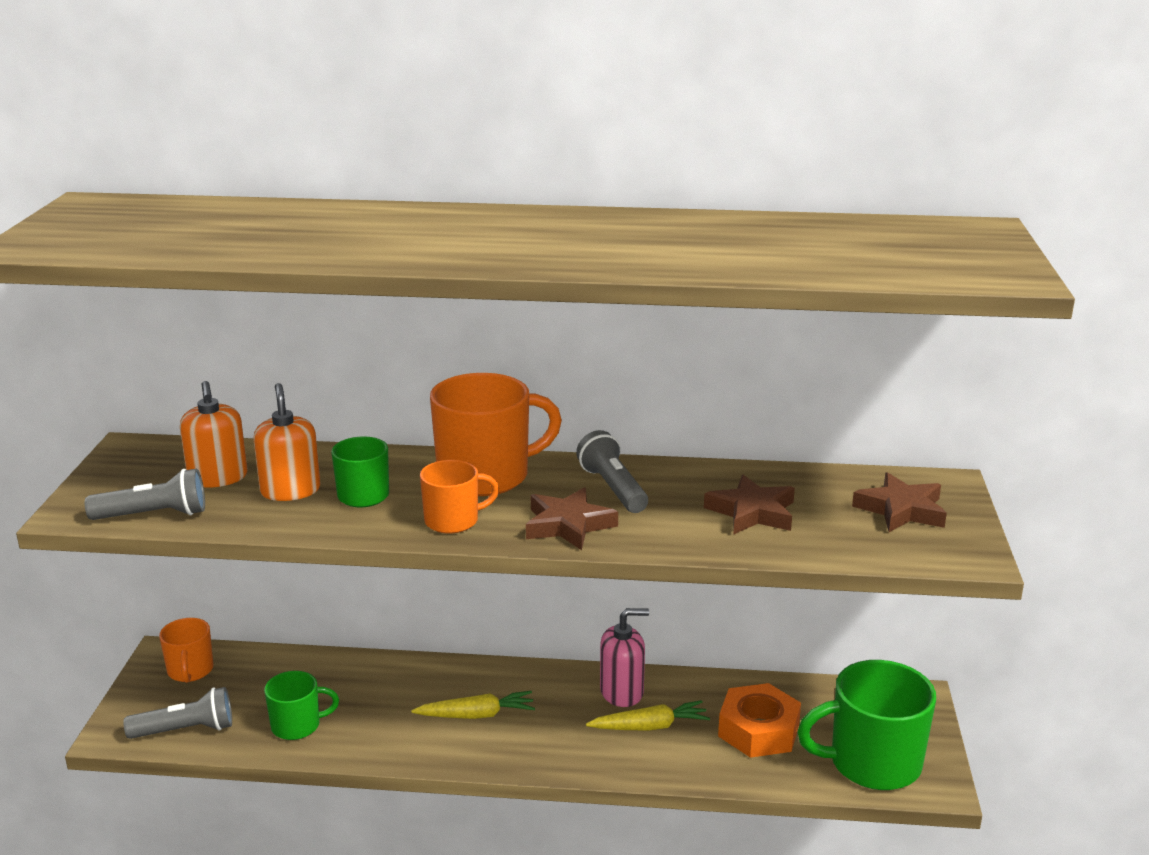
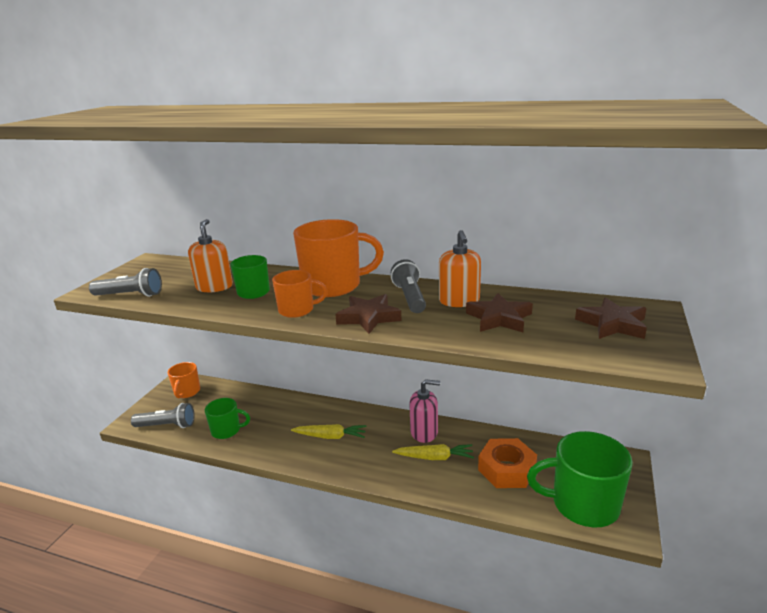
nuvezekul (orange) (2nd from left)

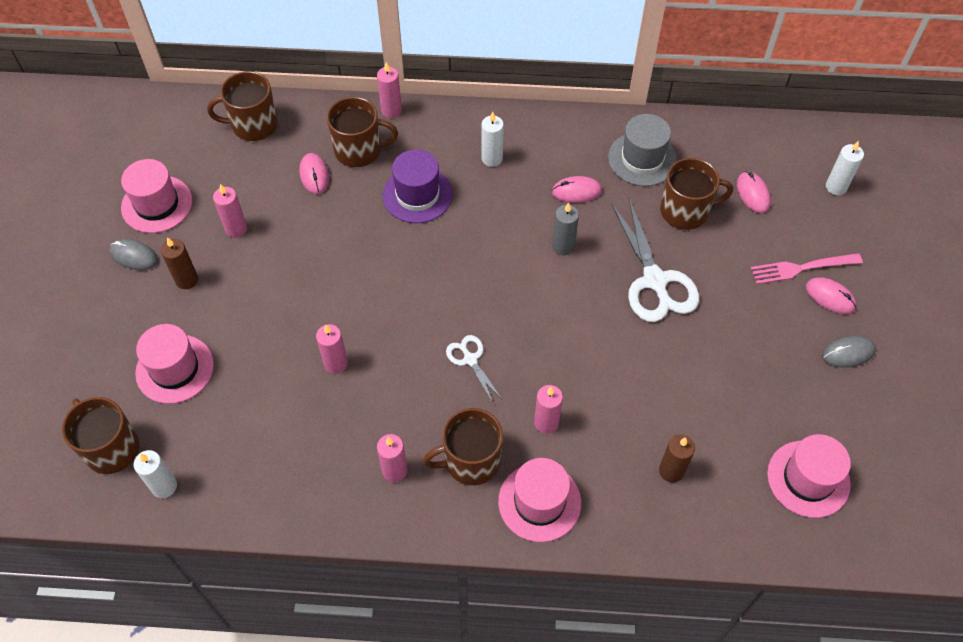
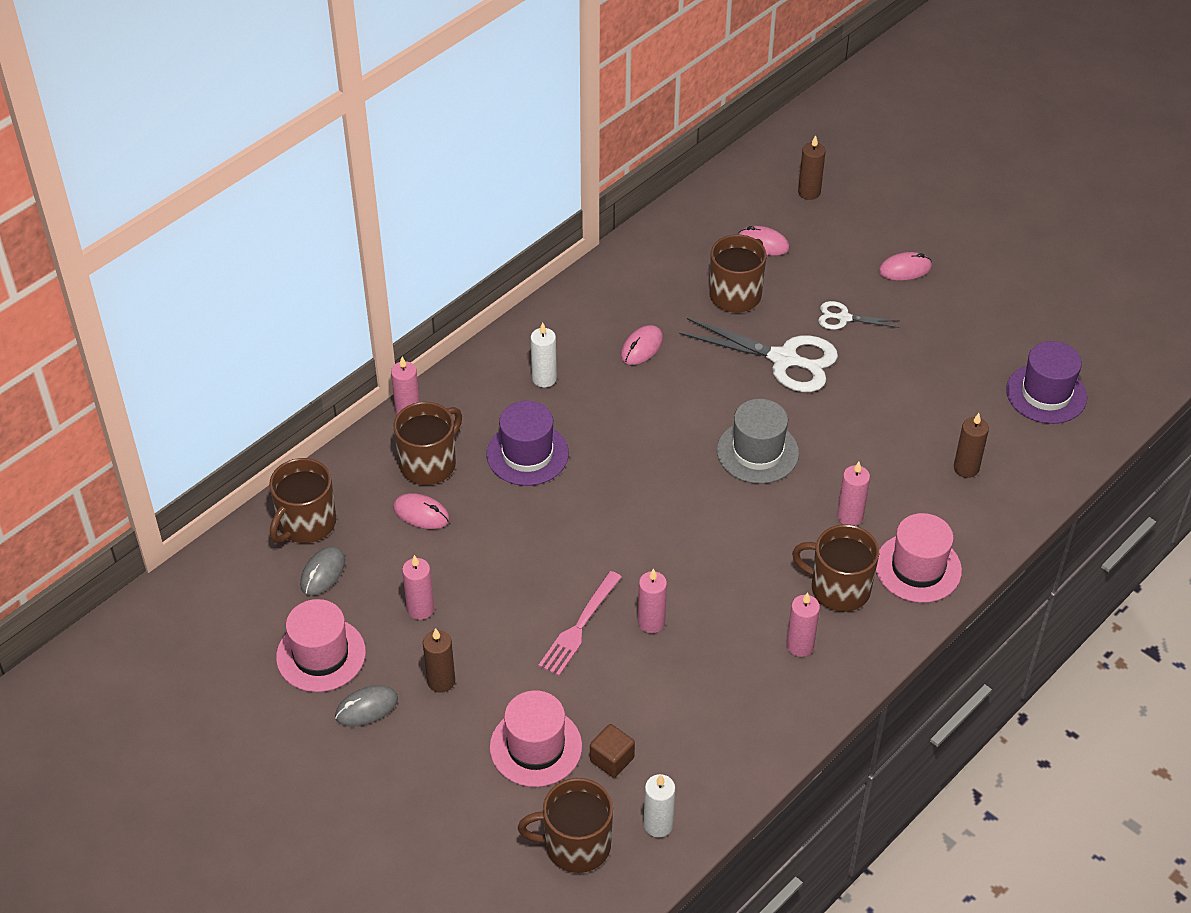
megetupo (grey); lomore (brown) (2nd from left); lomore (grey); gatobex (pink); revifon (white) (2nd from left); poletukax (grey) (1st from left); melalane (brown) (5th from left); megetupo (purple) (2nd from left); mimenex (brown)

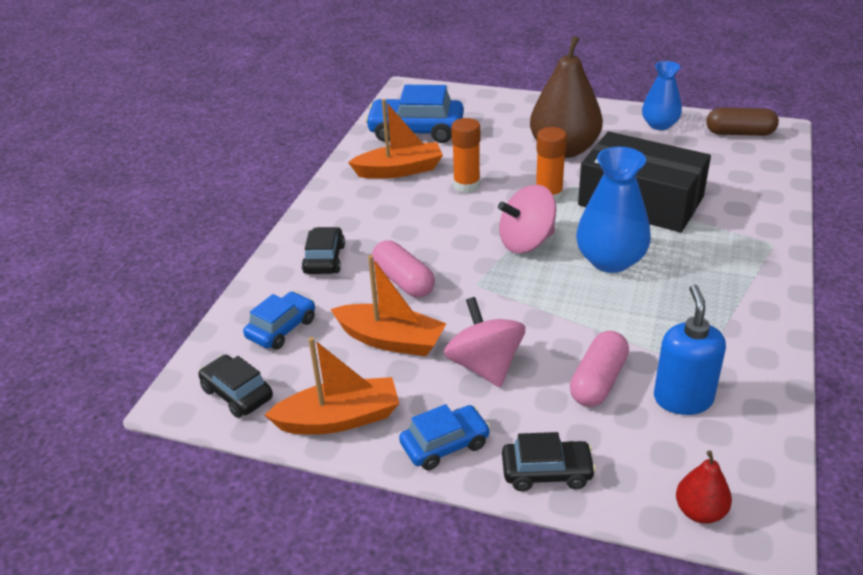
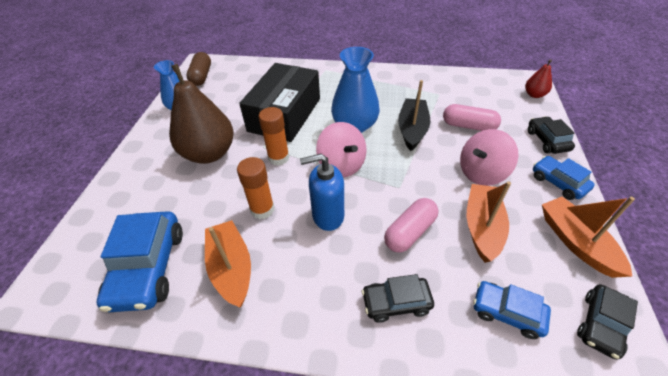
nuvezekul (blue); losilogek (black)

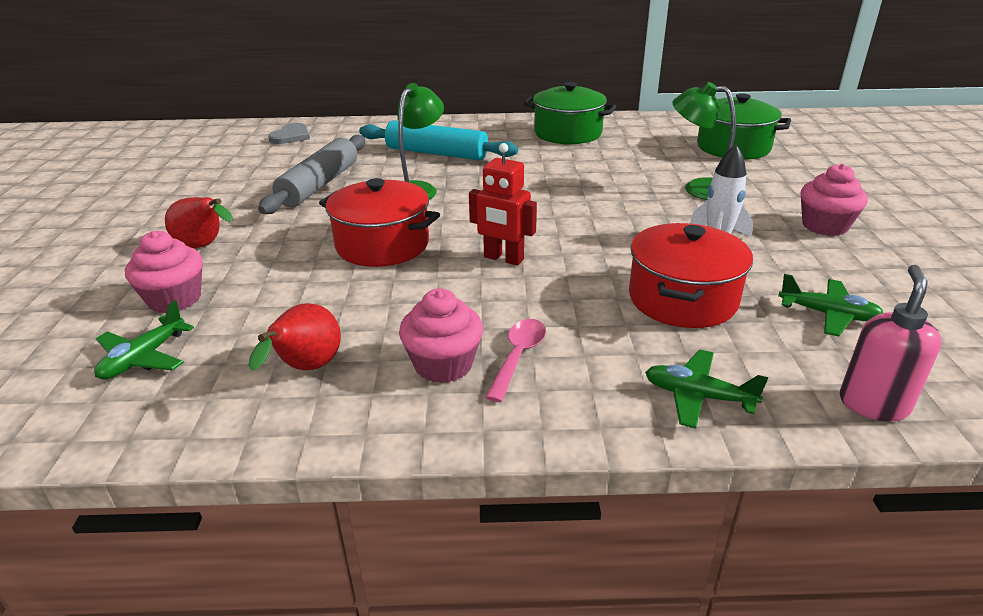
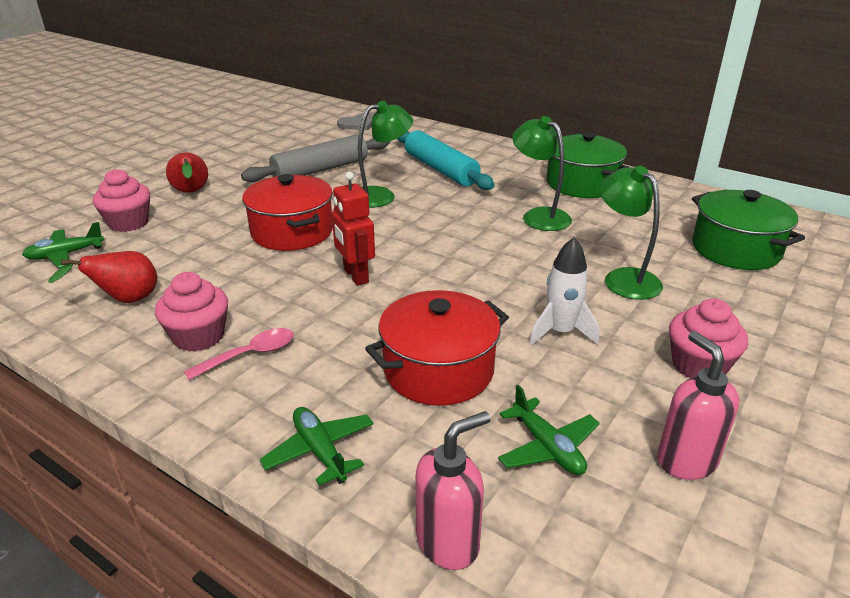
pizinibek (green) (2nd from left); nuvezekul (pink) (2nd from left)

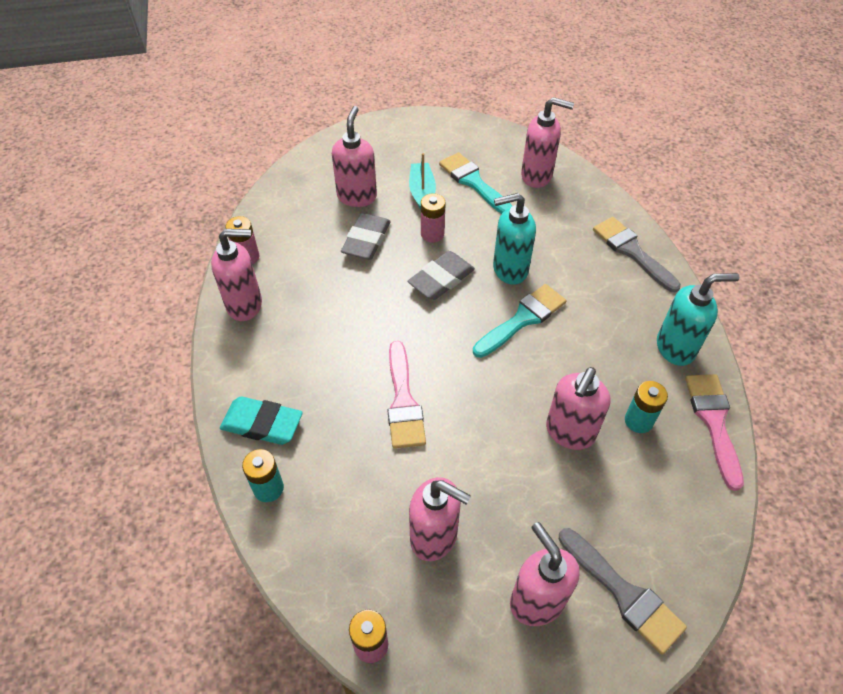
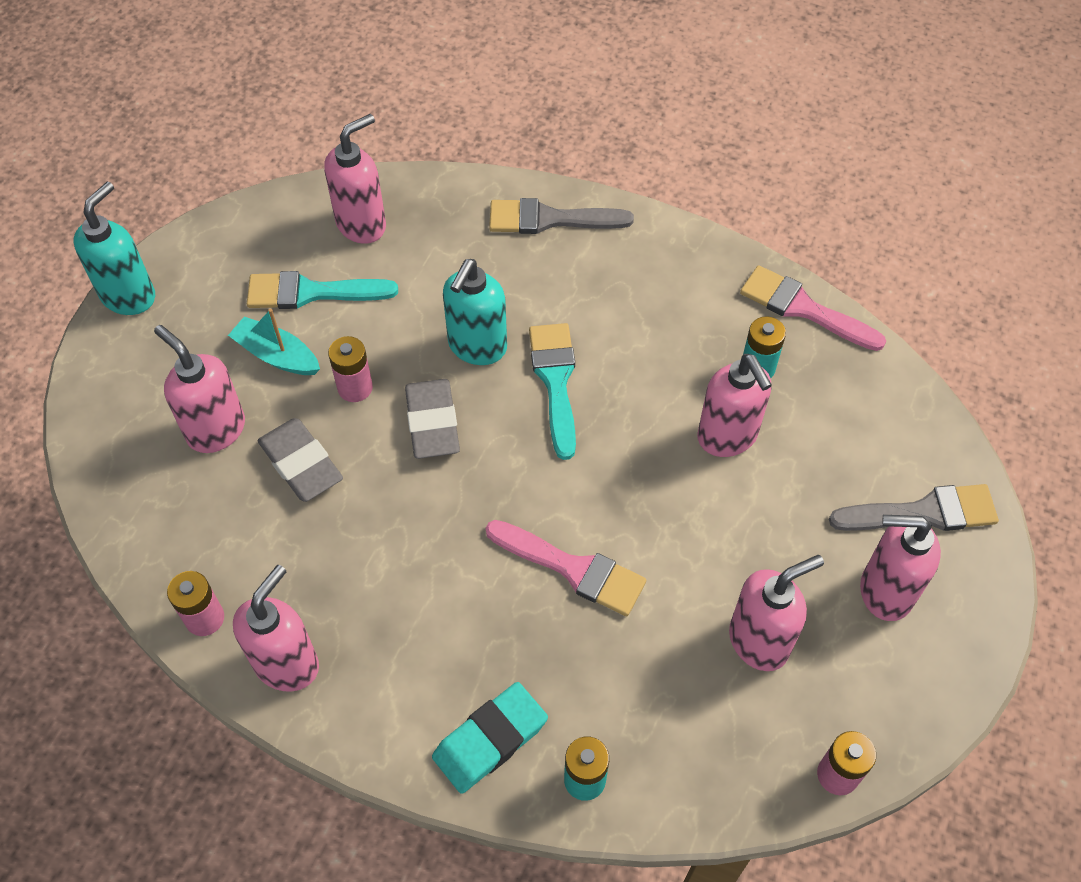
nuvezekul (turquoise) (1st from left)

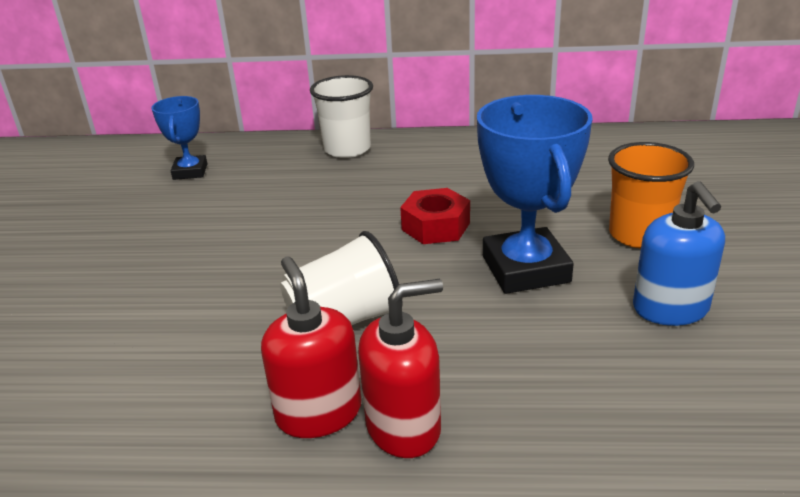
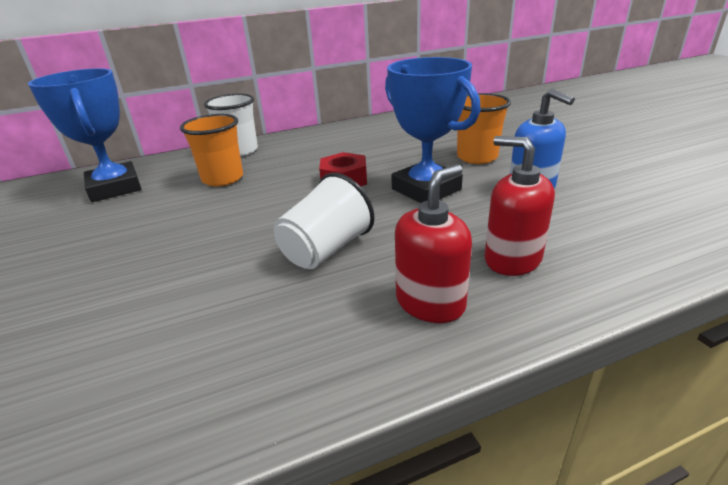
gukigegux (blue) (1st from left); nuvezekul (red) (2nd from left); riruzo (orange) (1st from left)

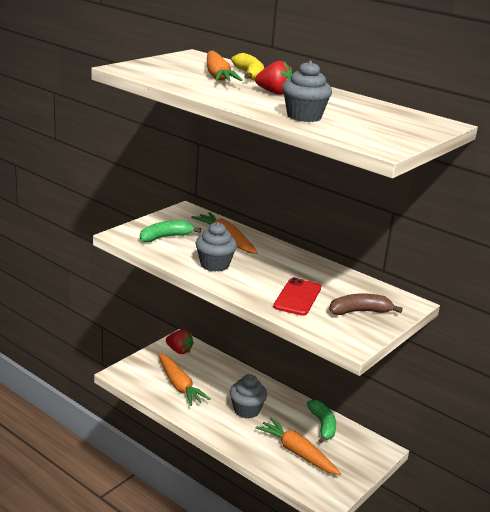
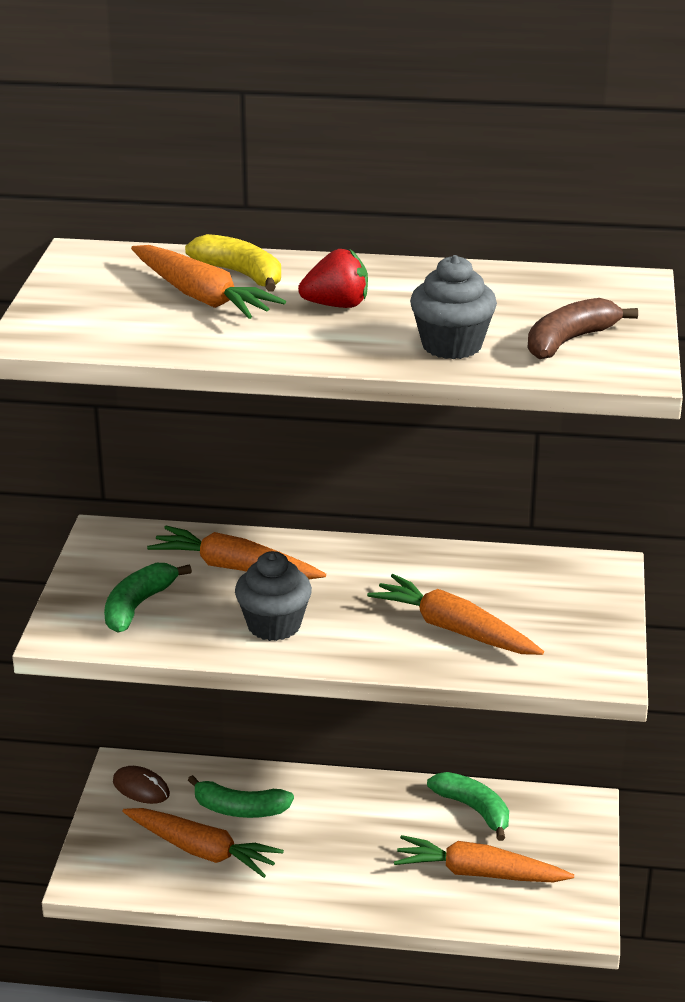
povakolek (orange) (4th from left); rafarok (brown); poletukax (brown); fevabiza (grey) (2nd from left in the first image); rafarok (green) (2nd from left)

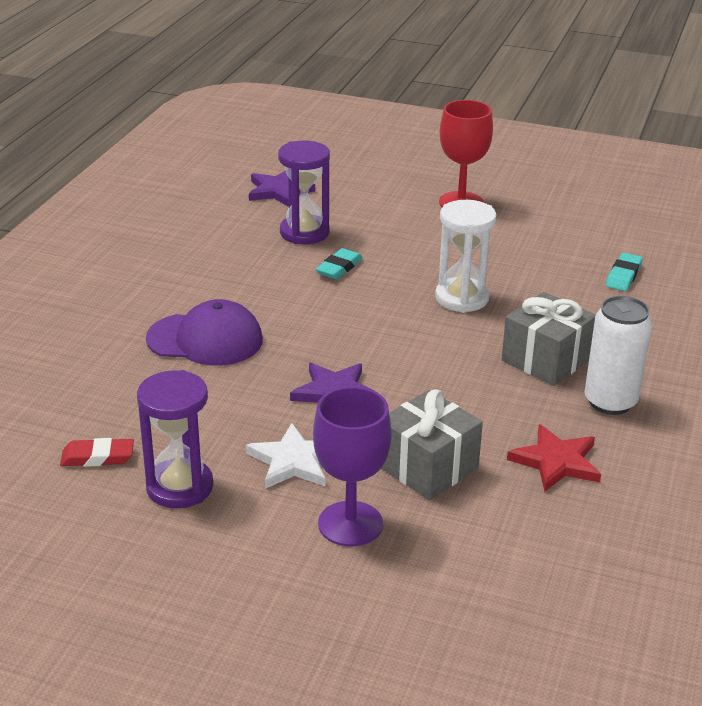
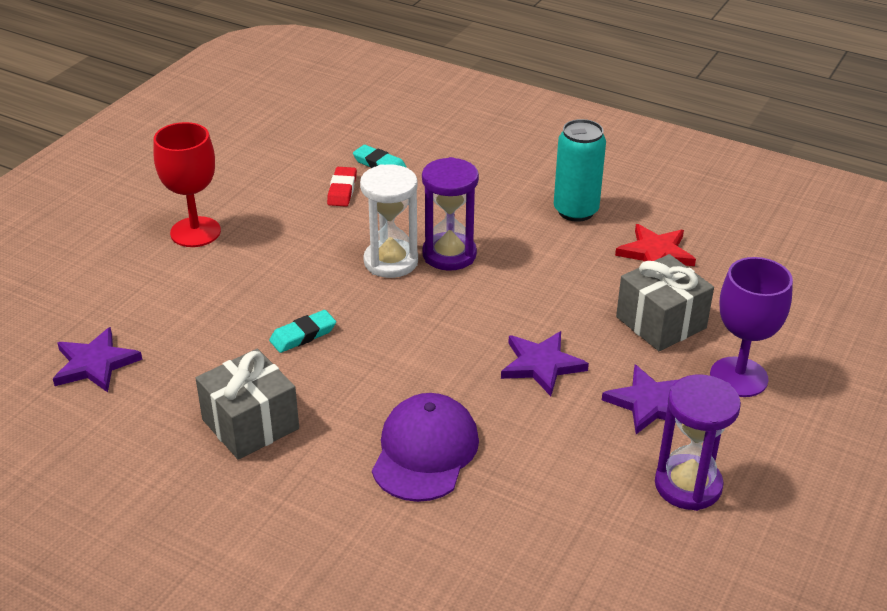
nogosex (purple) (1st from left); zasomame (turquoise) (1st from left); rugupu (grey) (1st from left); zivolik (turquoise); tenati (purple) (3rd from left); zasomame (red)

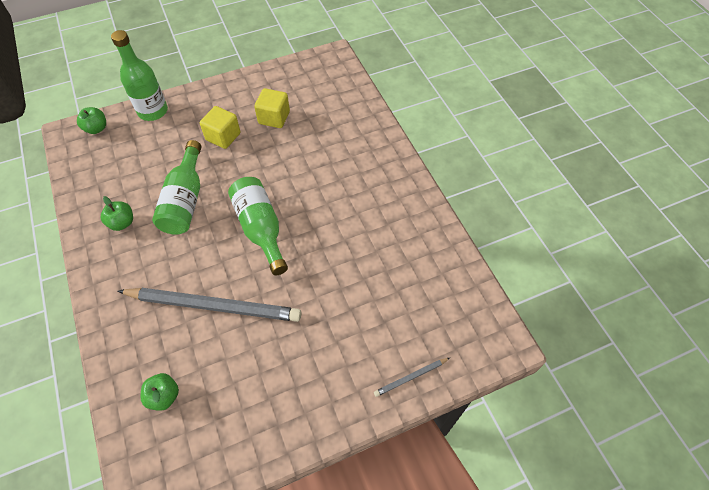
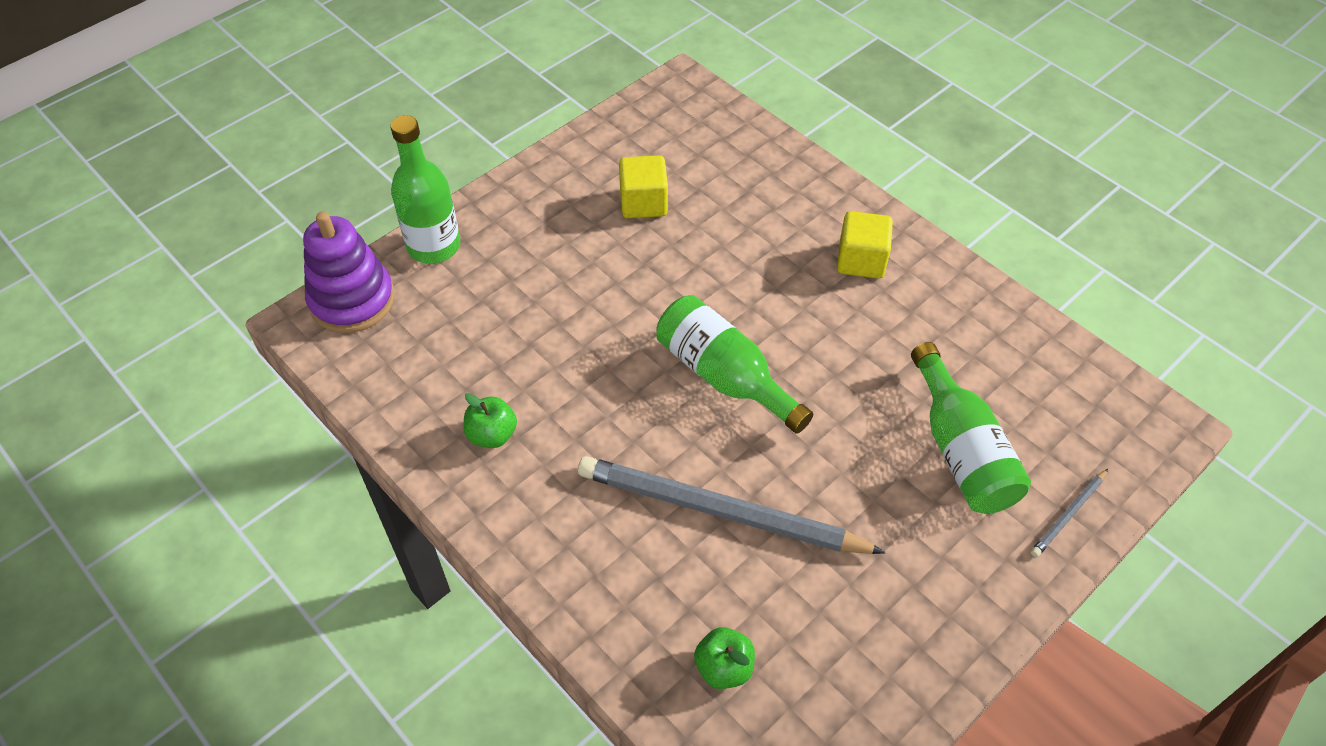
mimenex (yellow) (2nd from left); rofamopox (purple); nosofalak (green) (3rd from left); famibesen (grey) (1st from left)

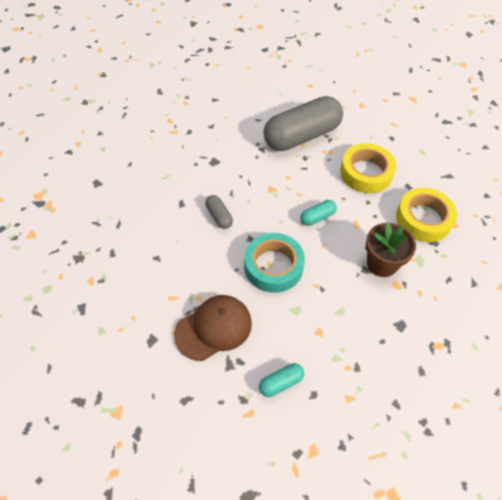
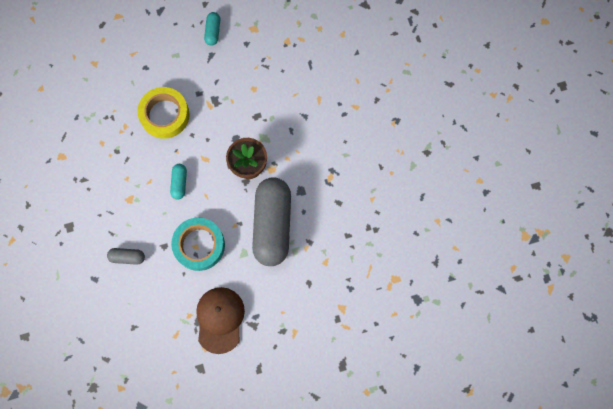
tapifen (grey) (2nd from left); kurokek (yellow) (2nd from left in the first image); tapifen (turquoise) (2nd from left)

